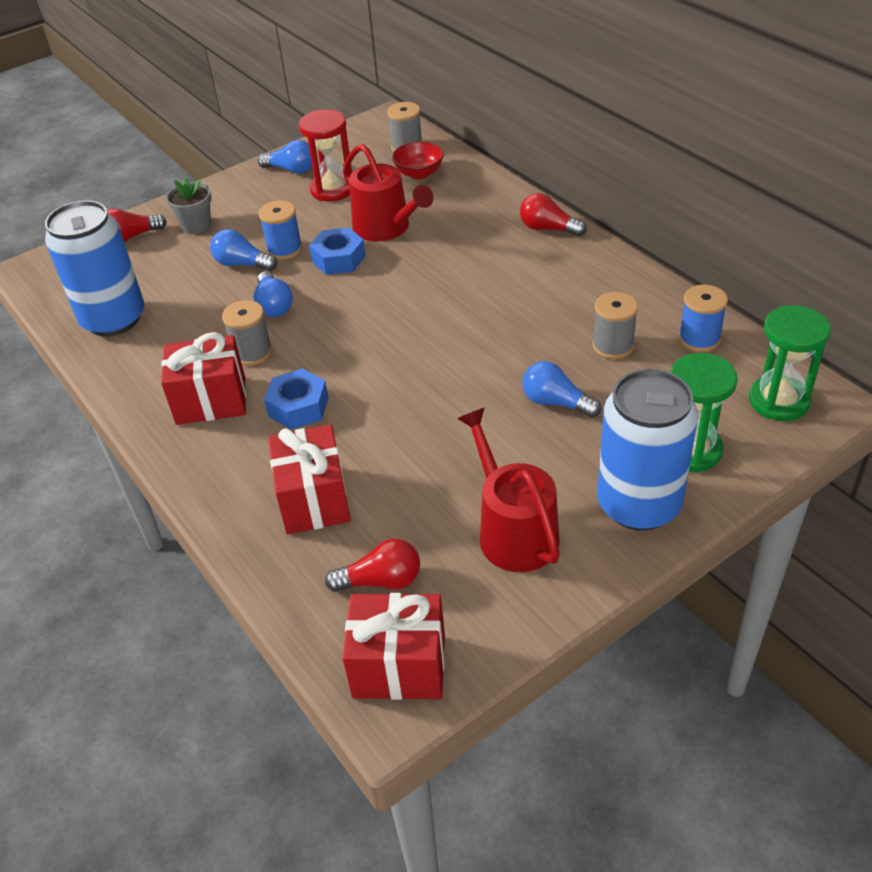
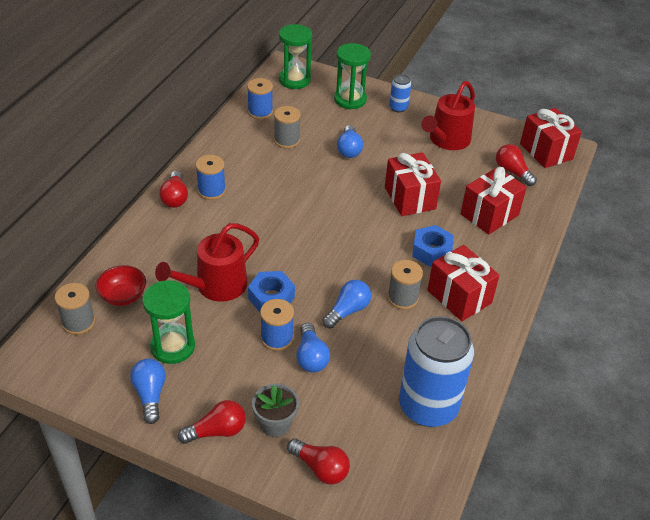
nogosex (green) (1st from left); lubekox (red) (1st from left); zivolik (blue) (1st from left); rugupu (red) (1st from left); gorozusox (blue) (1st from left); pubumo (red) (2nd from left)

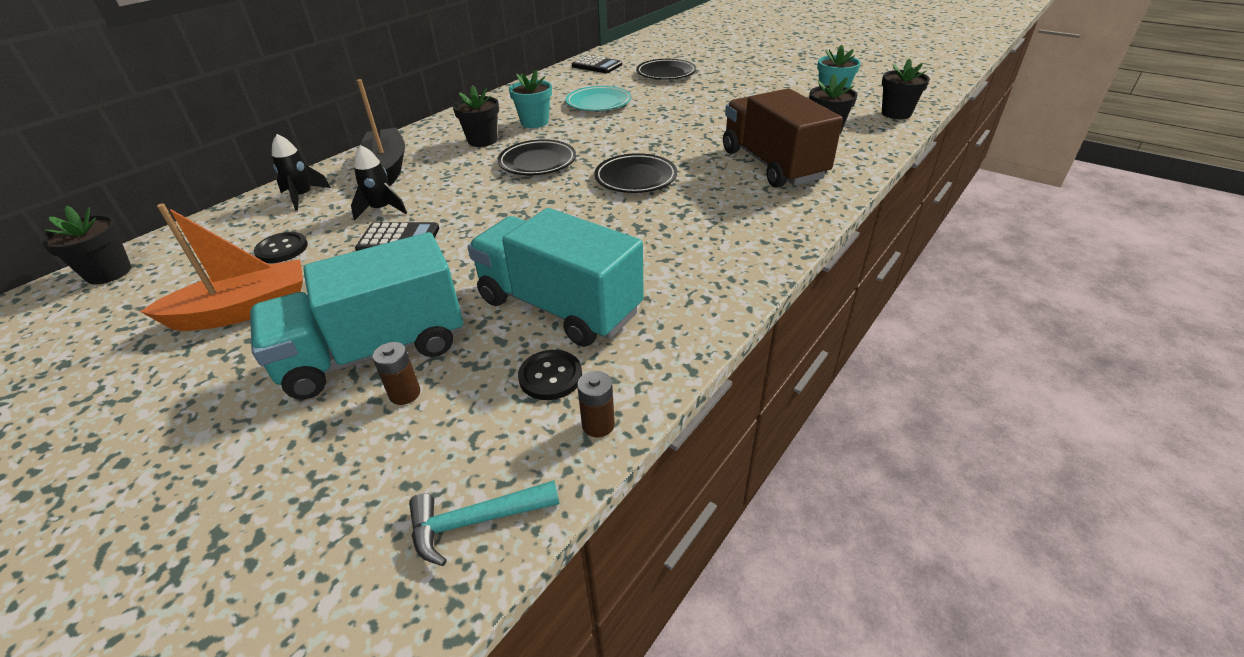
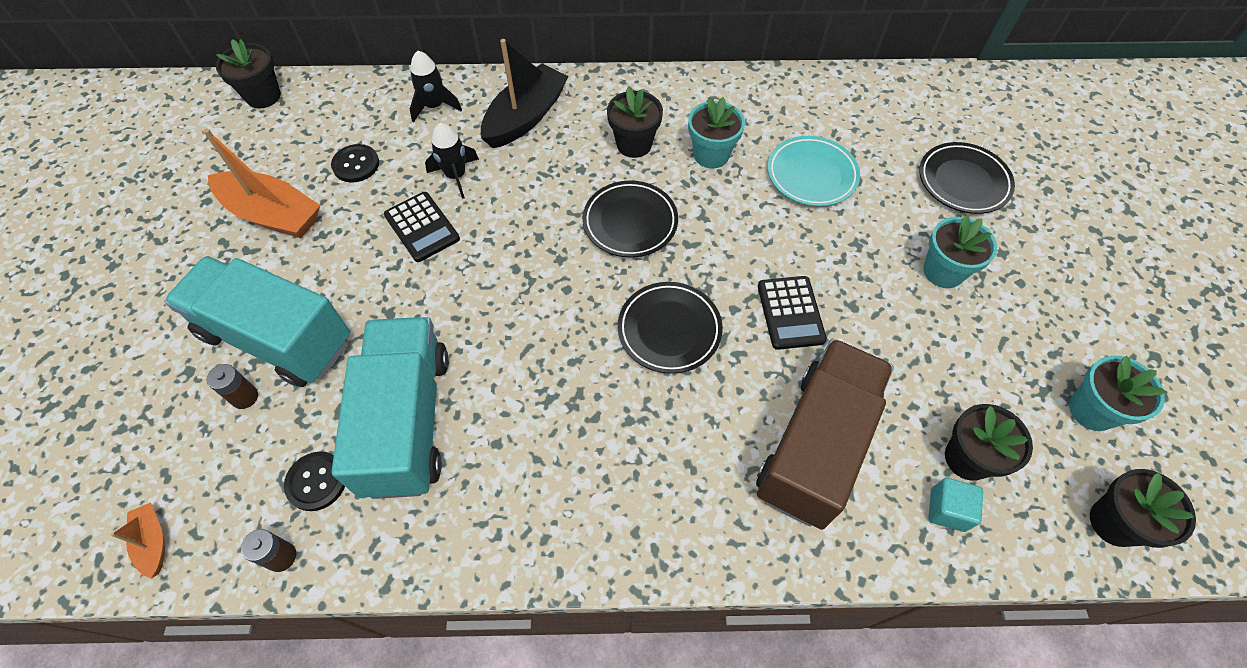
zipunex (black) (2nd from left); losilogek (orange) (1st from left); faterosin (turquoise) (2nd from left); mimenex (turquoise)

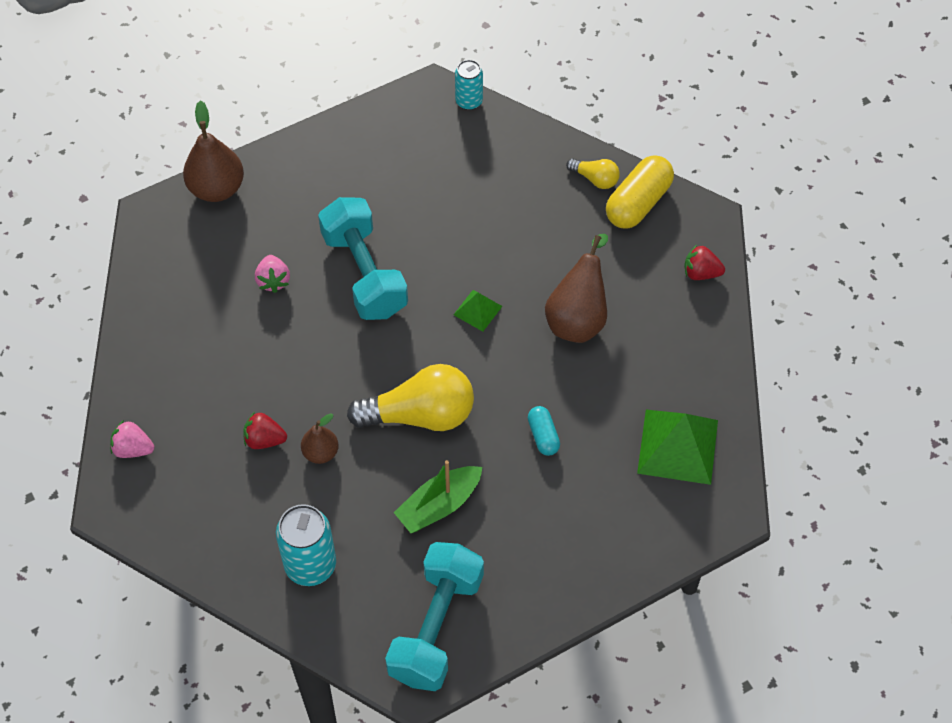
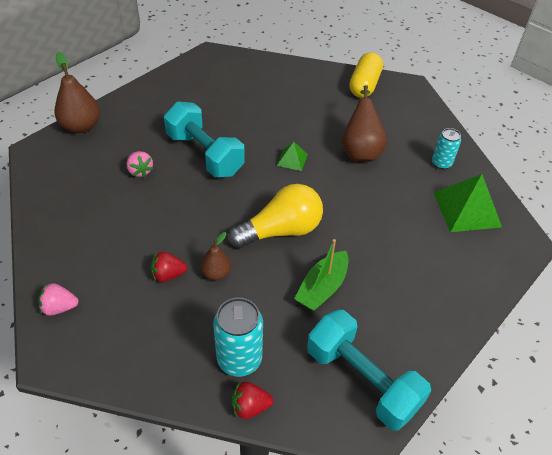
zivolik (turquoise) (2nd from left); pubumo (yellow) (2nd from left in the first image); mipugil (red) (2nd from left); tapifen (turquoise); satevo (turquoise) (2nd from left)

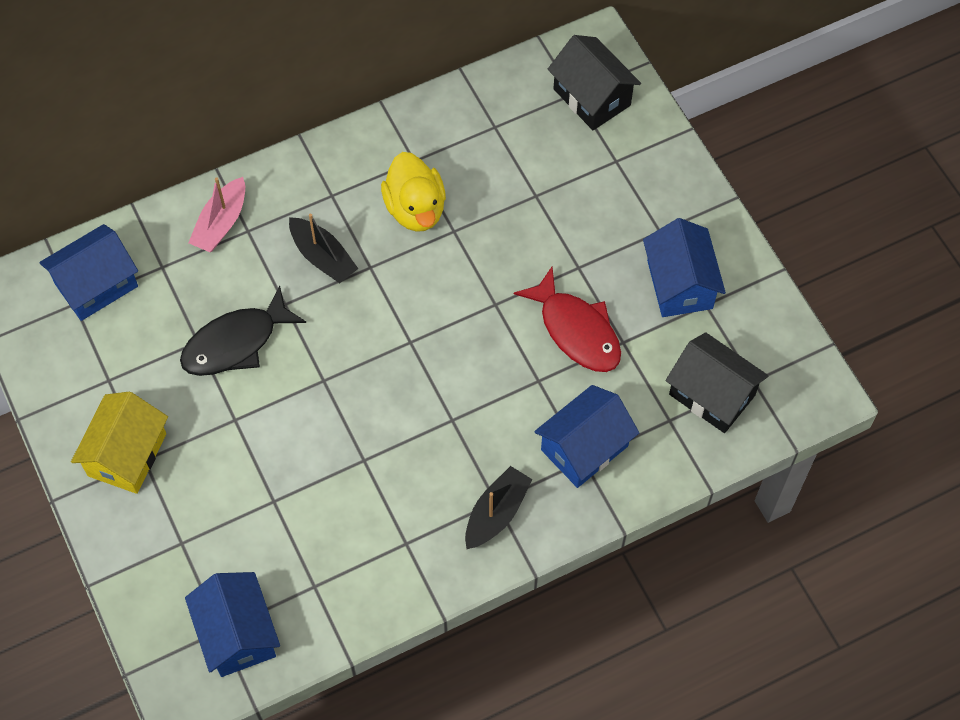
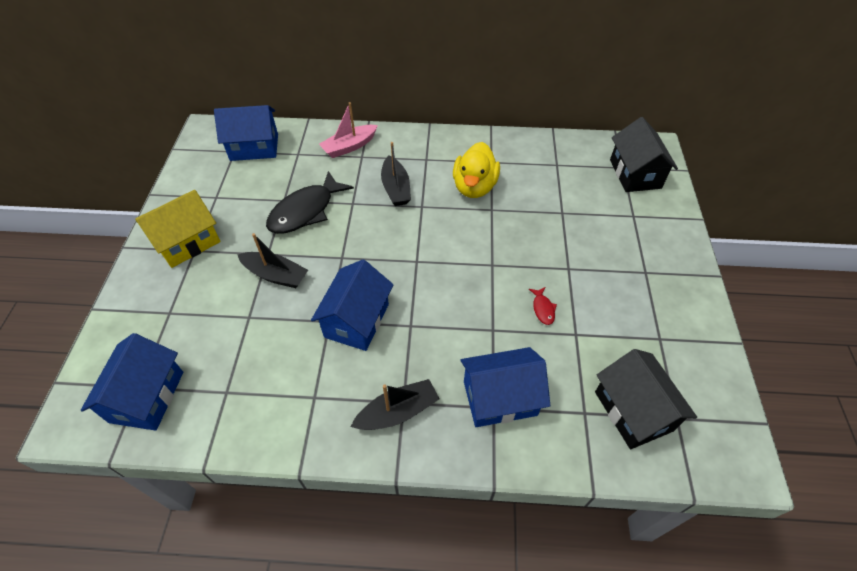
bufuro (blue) (3rd from left); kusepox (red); kusepox (black); losilogek (black) (1st from left)

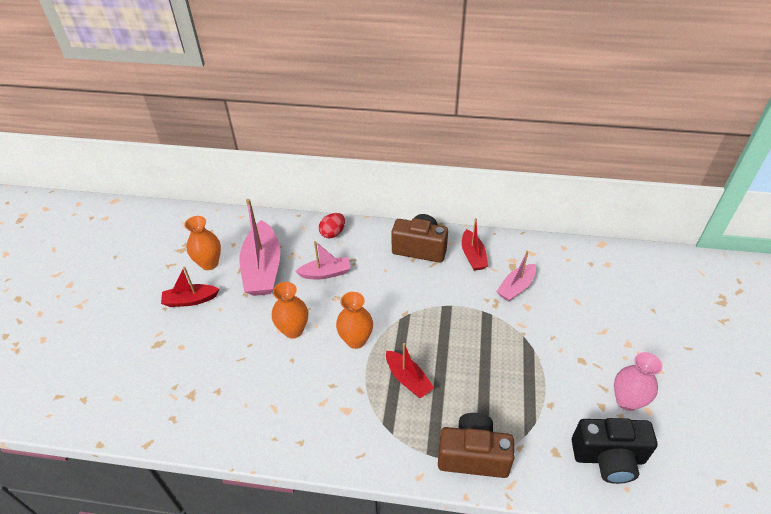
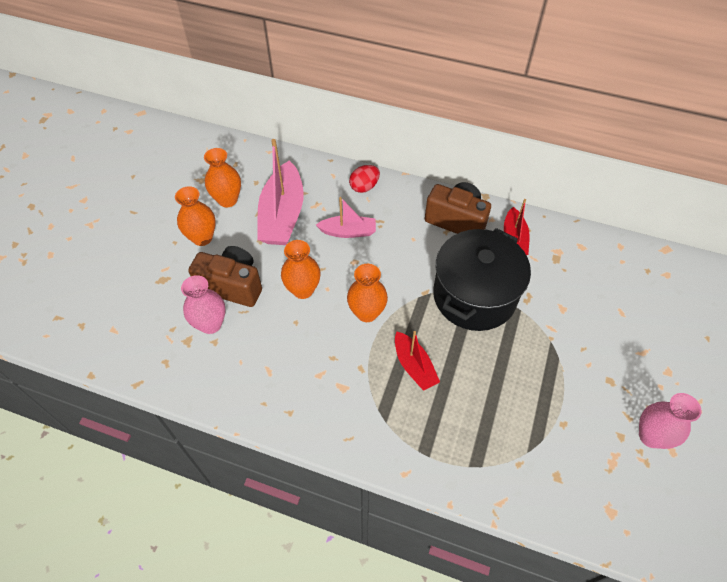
losilogek (pink) (3rd from left in the first image); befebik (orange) (1st from left); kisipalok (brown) (1st from left); kisipalok (black); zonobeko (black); befebik (pink) (1st from left)

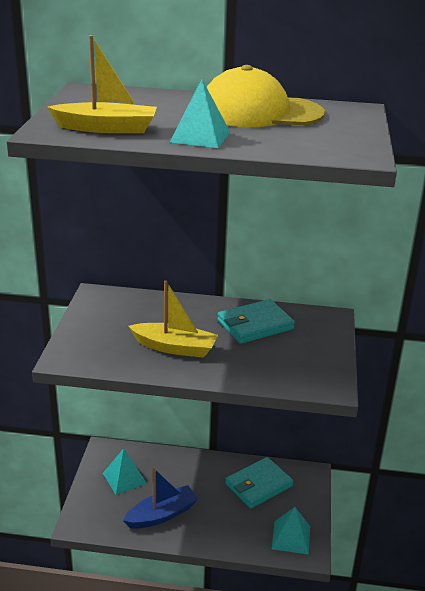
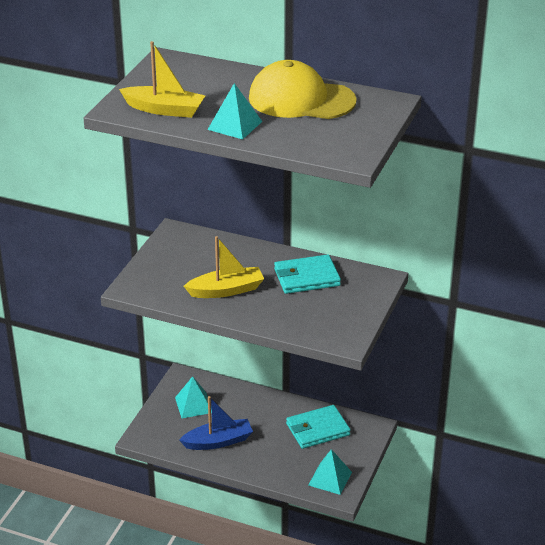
losilogek (yellow) (2nd from left)

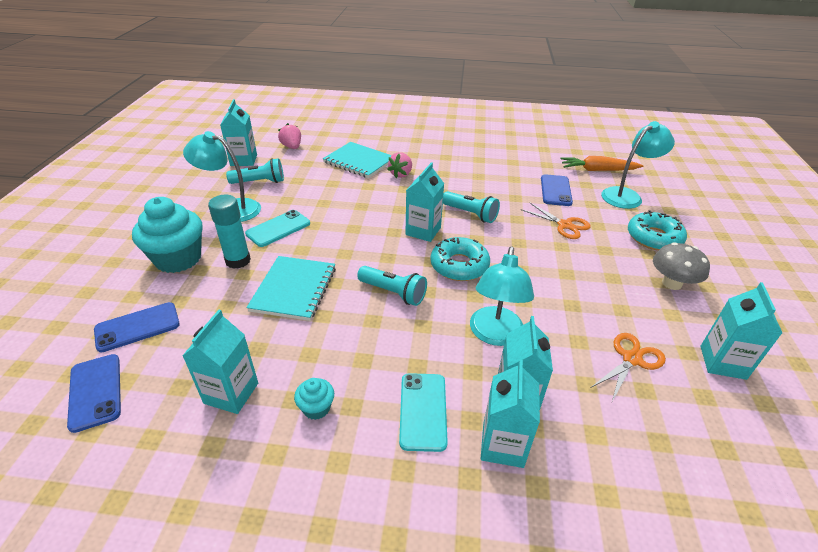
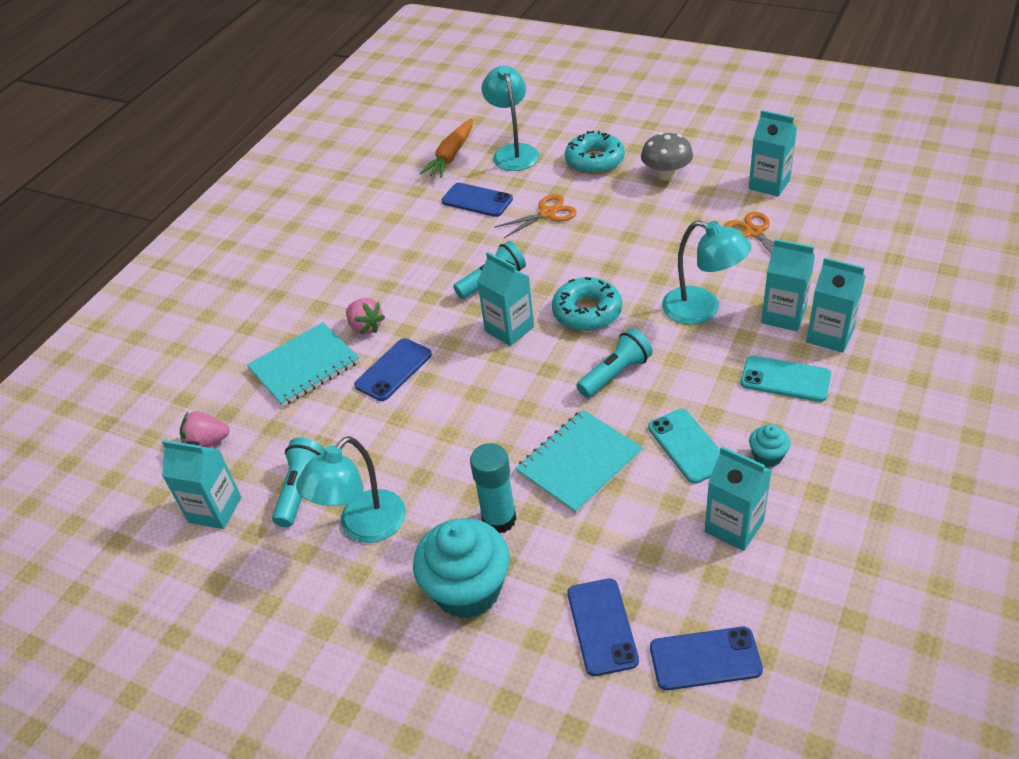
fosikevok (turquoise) (1st from left); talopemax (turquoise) (2nd from left); fosikevok (blue) (1st from left)

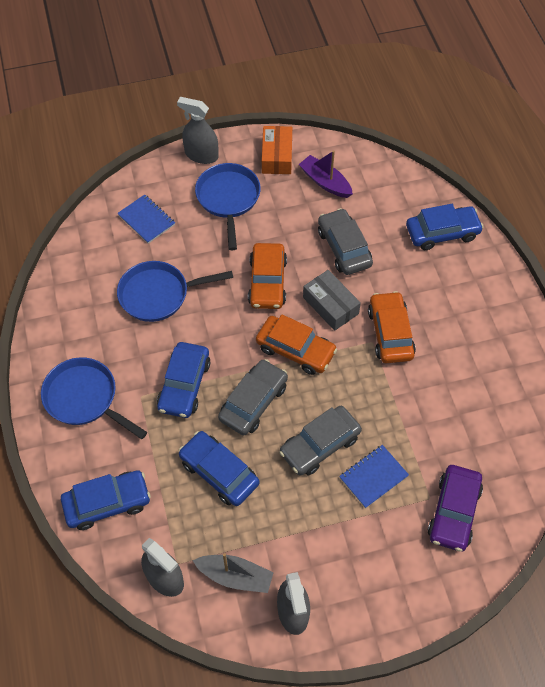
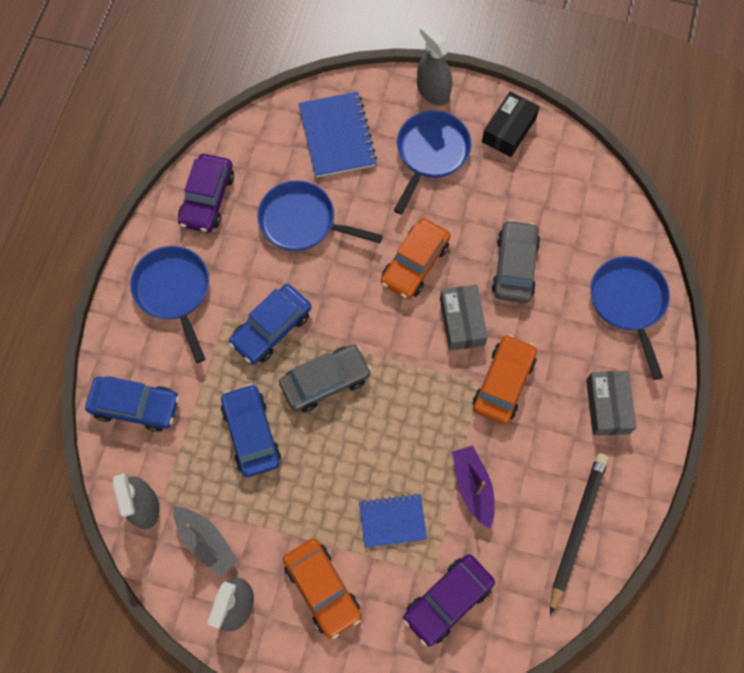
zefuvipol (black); losilogek (purple); talopemax (blue) (1st from left); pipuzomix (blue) (4th from left); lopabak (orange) (1st from left); lopabak (grey) (2nd from left in the first image); lopabak (purple) (1st from left); zefuvipol (grey) (2nd from left); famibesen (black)

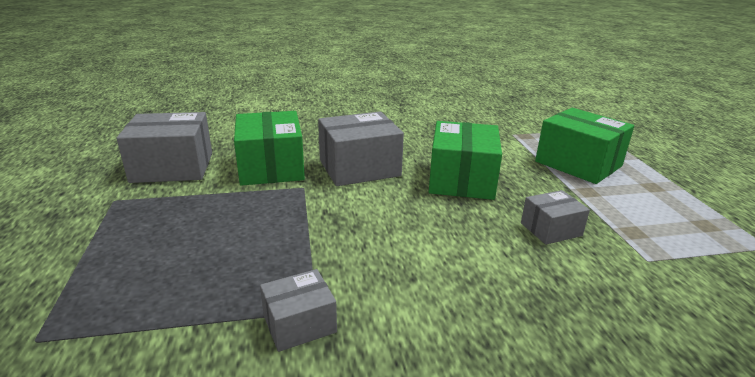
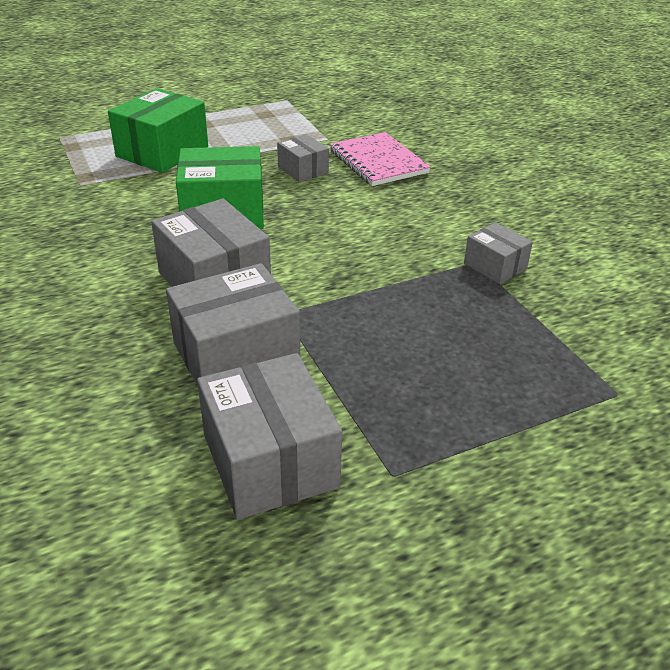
zefuvipol (grey) (2nd from left); talopemax (pink)

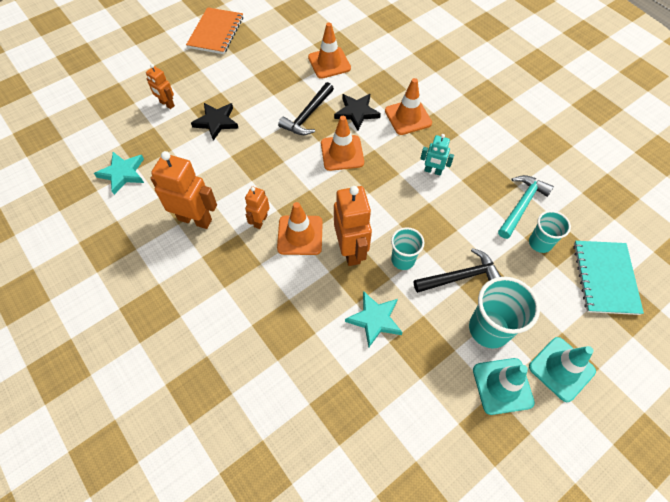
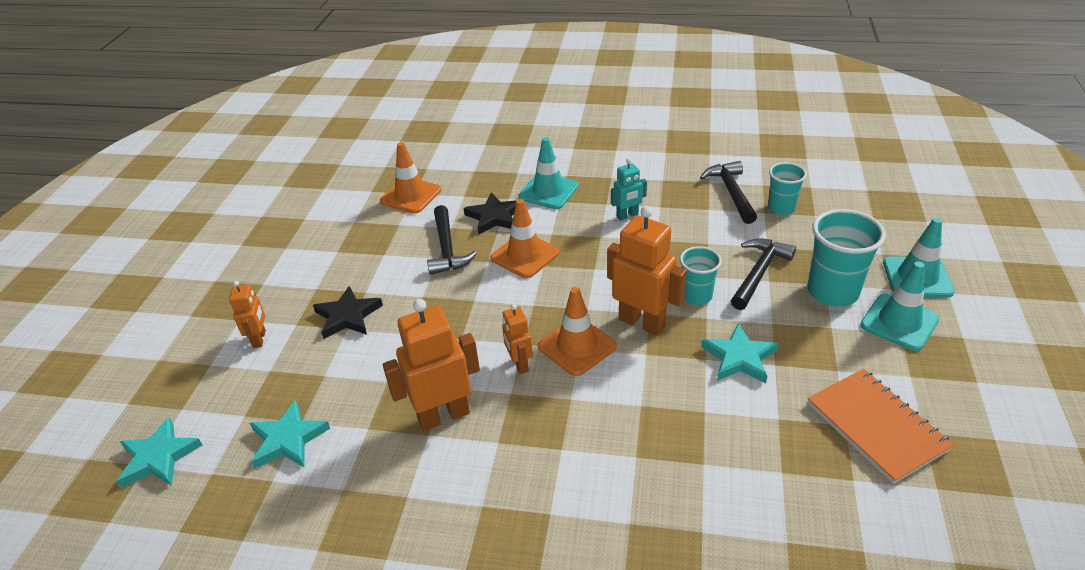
talopemax (orange); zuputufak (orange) (1st from left); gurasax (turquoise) (1st from left); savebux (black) (2nd from left); talopemax (turquoise); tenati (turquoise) (1st from left)

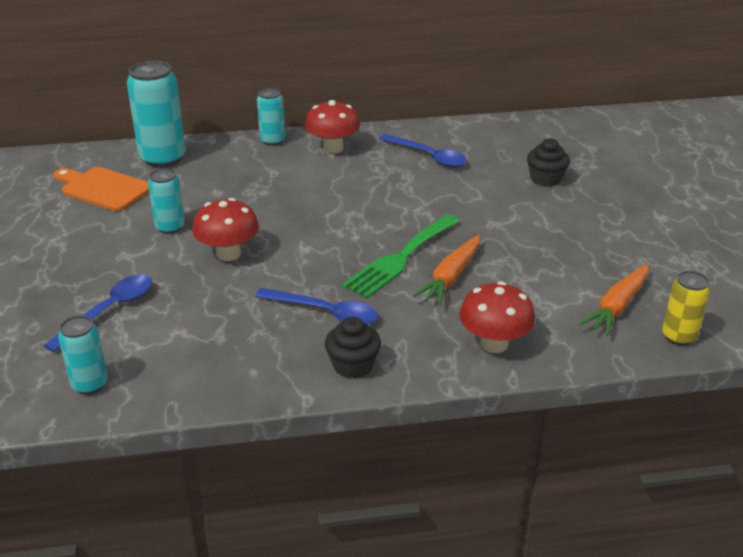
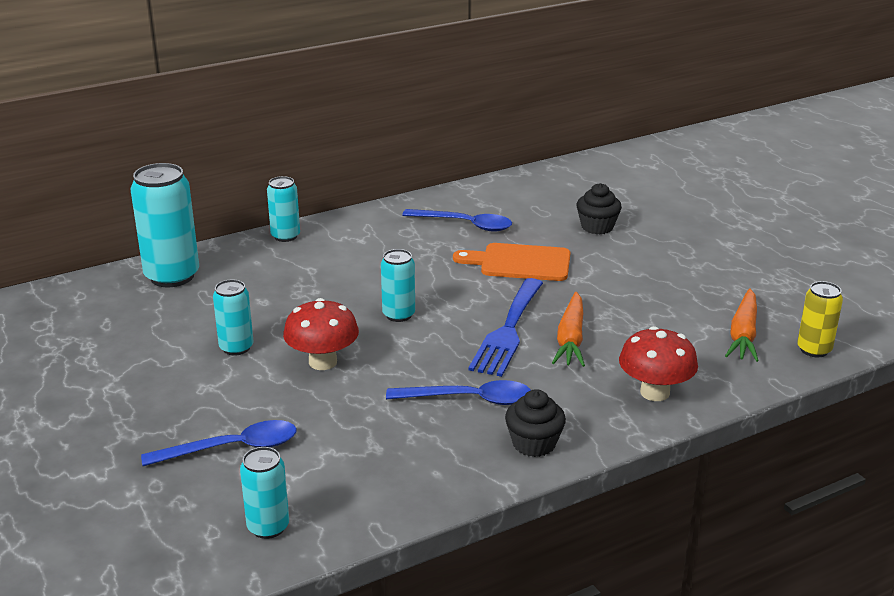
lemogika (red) (2nd from left in the first image); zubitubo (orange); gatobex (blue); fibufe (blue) (1st from left); zivolik (turquoise) (5th from left)

